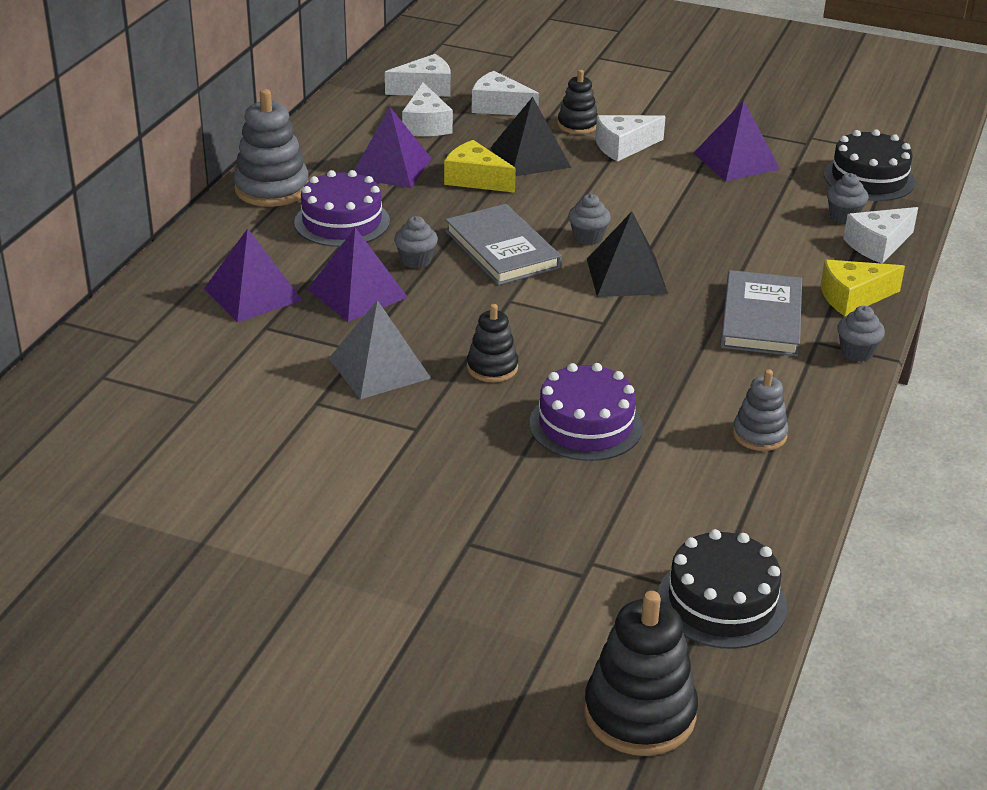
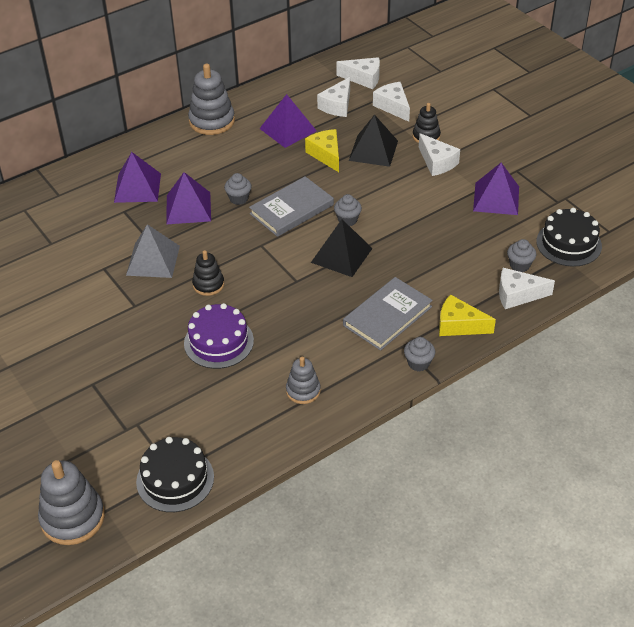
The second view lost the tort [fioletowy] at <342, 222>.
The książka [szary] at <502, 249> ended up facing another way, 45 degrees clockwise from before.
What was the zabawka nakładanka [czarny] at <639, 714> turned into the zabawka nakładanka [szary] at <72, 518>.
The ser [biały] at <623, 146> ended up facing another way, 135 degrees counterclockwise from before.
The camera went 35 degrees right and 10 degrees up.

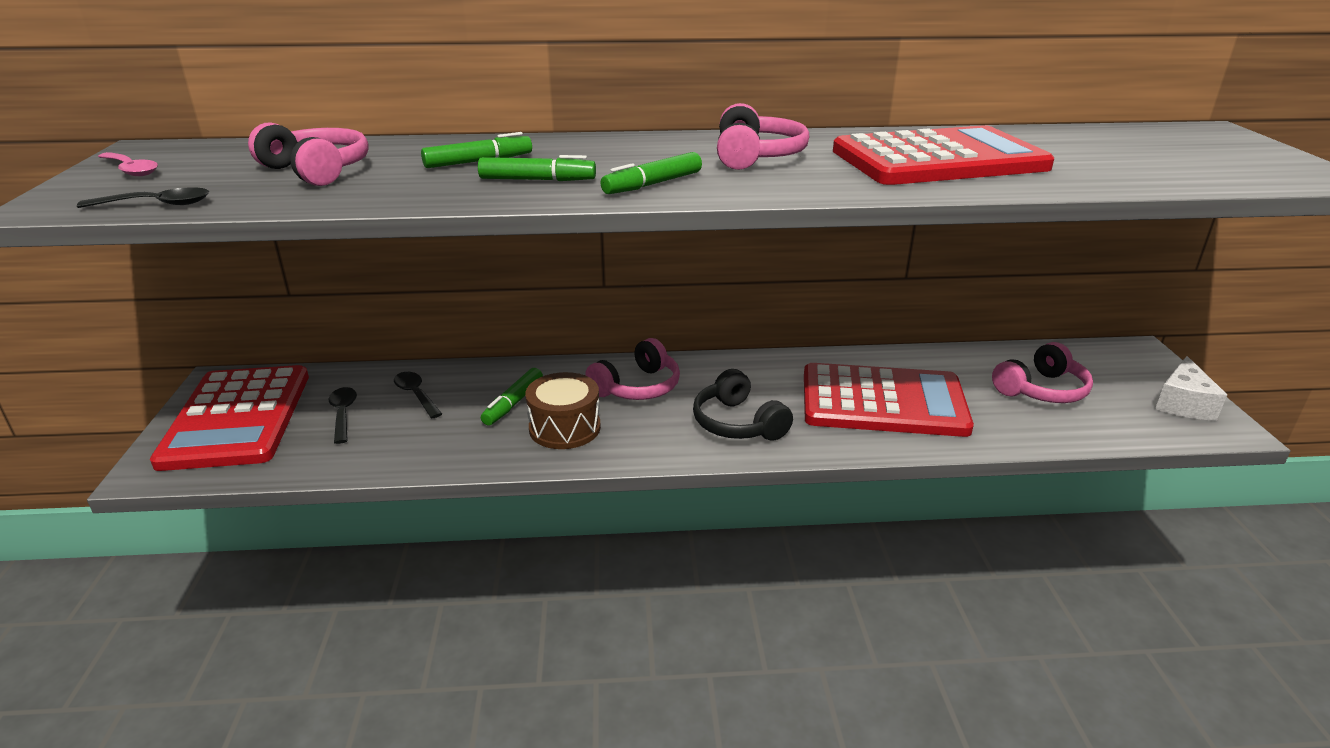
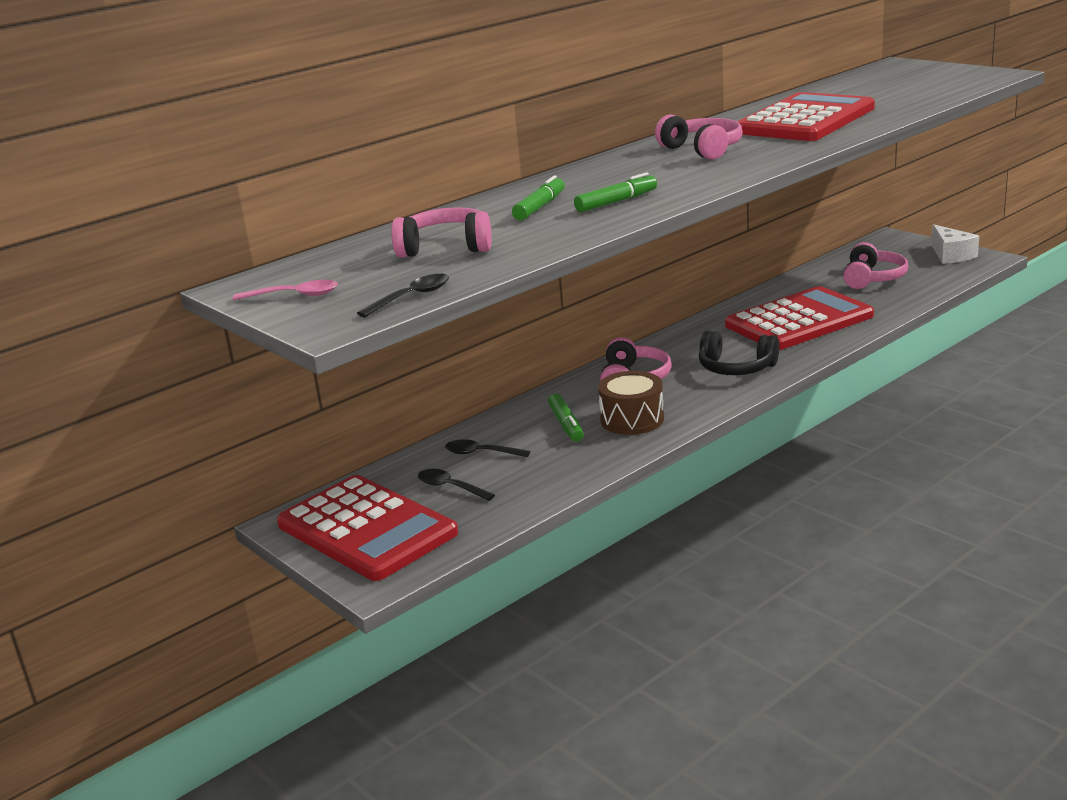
The second view lost the flamaster [zielony] at <652, 184>.
The camera went 35 degrees left and 5 degrees down.

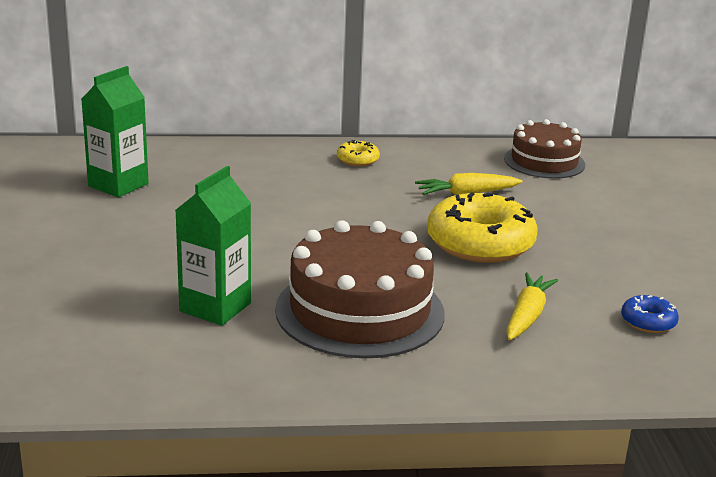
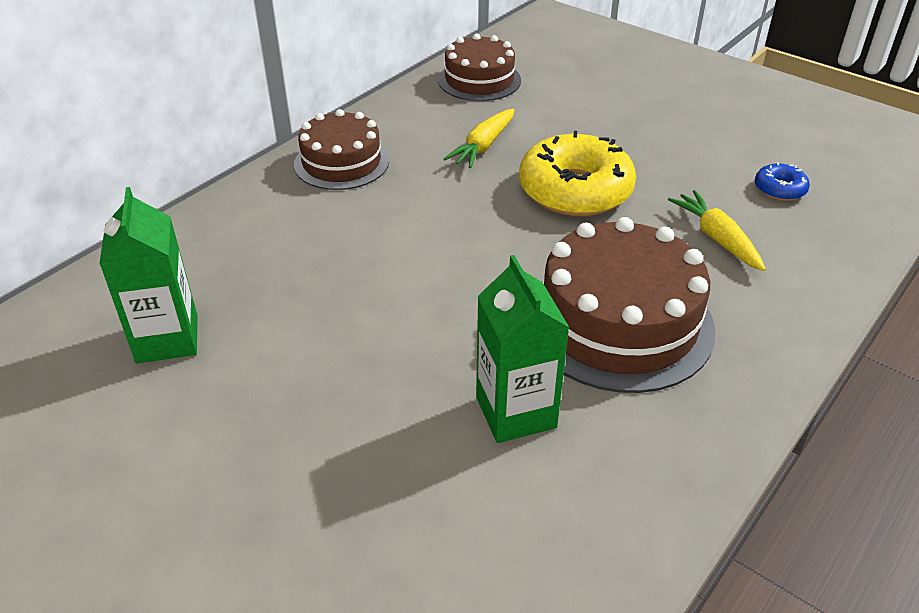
Where the donut [żółty] stood at <357, 160>, the tort [brązowy] came to stand at <341, 162>.
The camera went 45 degrees left and 15 degrees up.

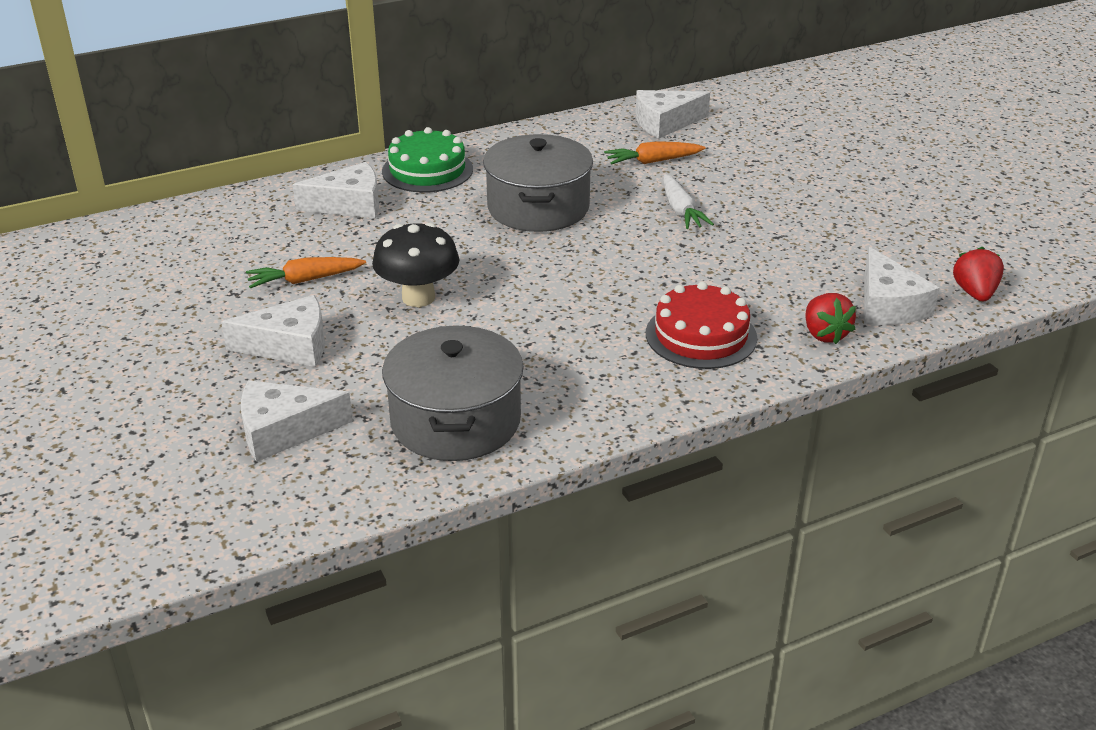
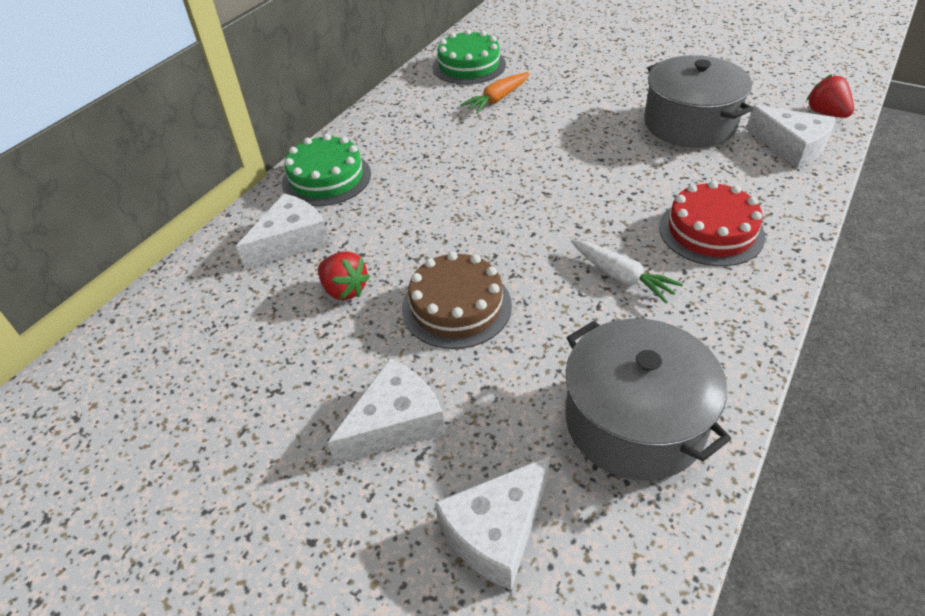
The second view lost the marchewka [pomarańczowy] at <305, 280>.
Where the grzyb [czarny] stood at <418, 297>, the tort [brązowy] came to stand at <456, 306>.
The garnek [szary] ended up elsewhere, having gone from <538, 207> to <690, 123>.
Where the ser [biały] stood at <665, 123>, the tort [zielony] came to stand at <469, 65>.
The marchewka [biały] ended up elsewhere, having gone from <681, 211> to <621, 276>.
The truskawka [czerwony] ended up elsewhere, having gone from <824, 334> to <344, 290>.
The camera went 30 degrees left and 10 degrees up.

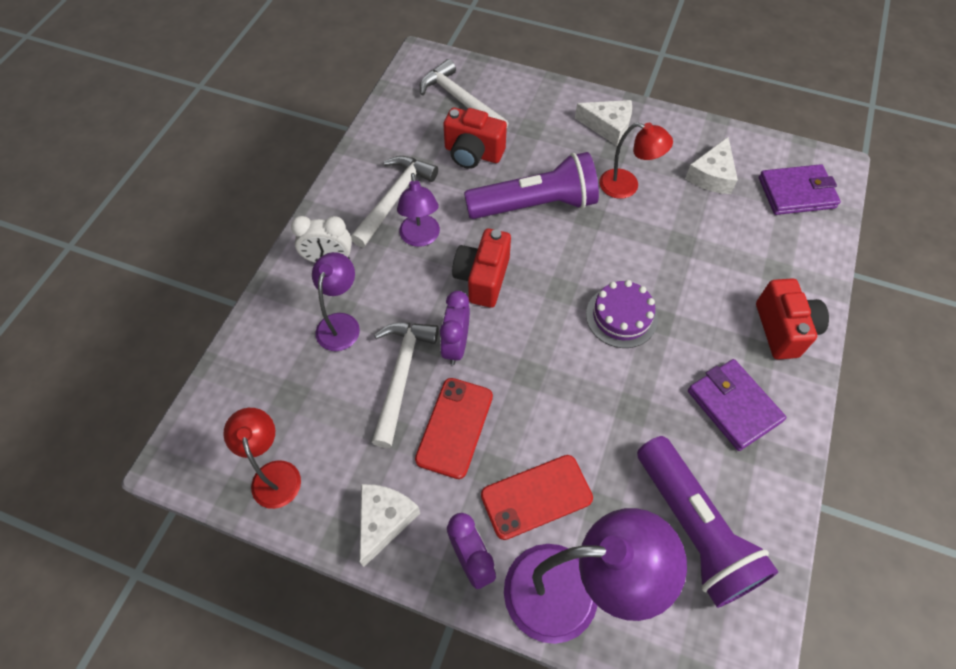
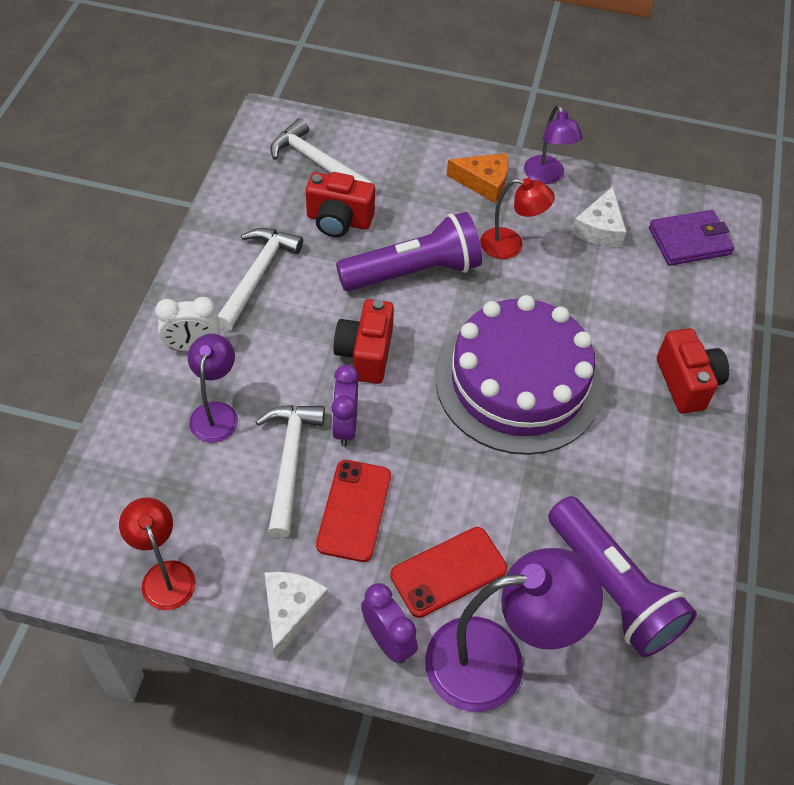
The lampka [fioletowy] ended up elsewhere, having gone from <420, 238> to <547, 176>.
What was the ser [biały] at <608, 126> turned into the ser [pomarańczowy] at <483, 182>.
The size of the tort [fioletowy] at <621, 316> changed by a factor of 2.18.
The second view lost the portfel [fioletowy] at <733, 406>.
The camera went 10 degrees left and 5 degrees down.

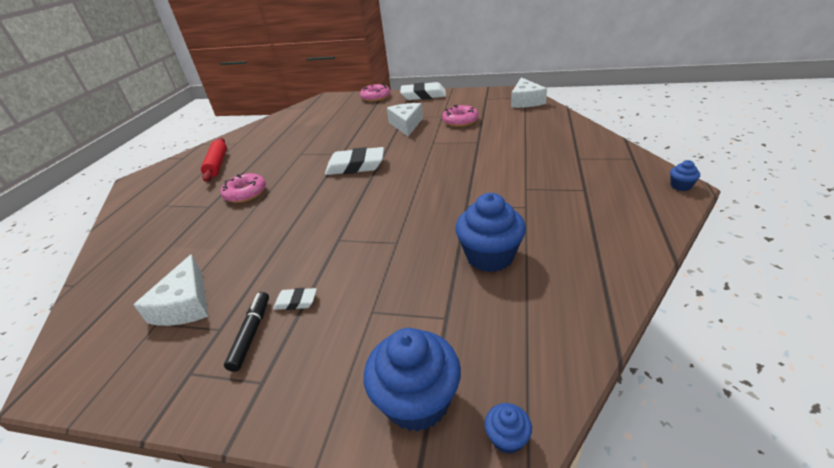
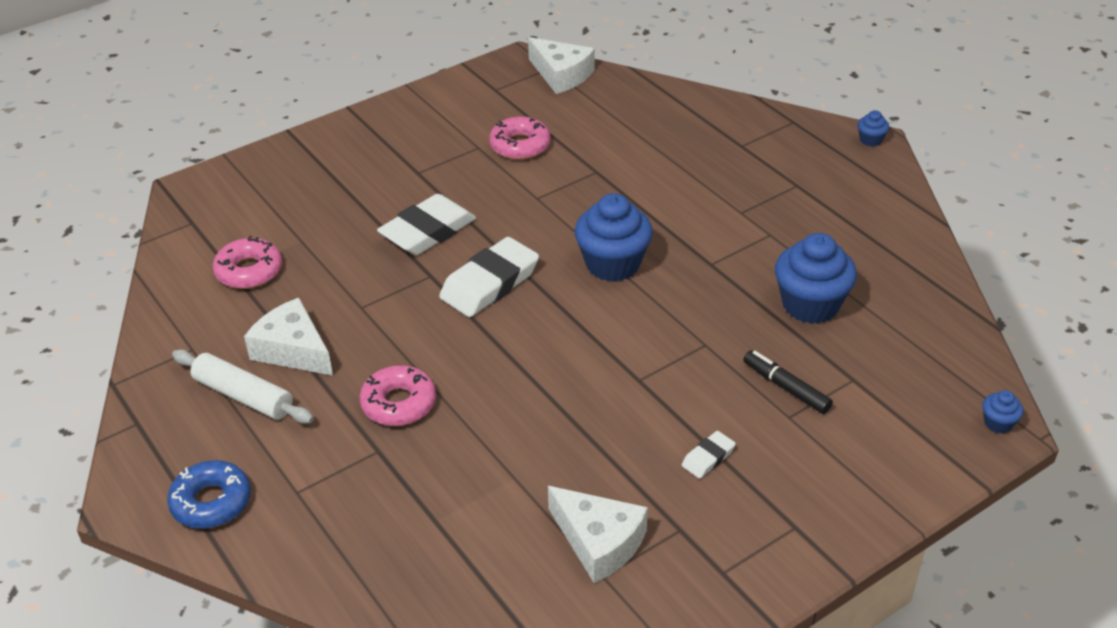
What was the wałek do ciasta [czerwony] at <217, 164> turned into the wałek do ciasta [biały] at <243, 396>.
The flamaster [czarny] ended up elsewhere, having gone from <251, 334> to <786, 388>.
The donut [różowy] ended up elsewhere, having gone from <375, 97> to <249, 271>.
The muffinka [niebieski] ended up elsewhere, having gone from <417, 401> to <613, 264>.
The ser [biały] ended up elsewhere, having gone from <406, 125> to <293, 350>.
The gumka do mazania [biały] ended up elsewhere, having gone from <423, 95> to <428, 231>.
The second view gained the donut [niebieski] at <211, 502>.
The camera went 50 degrees left and 5 degrees up.

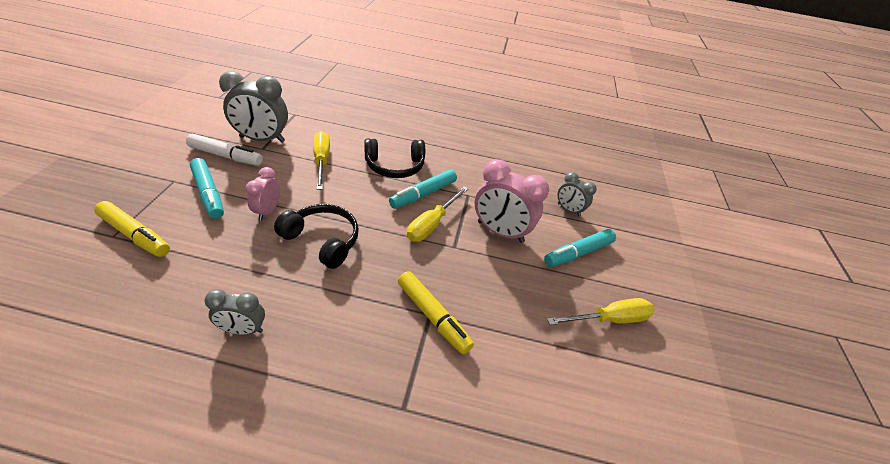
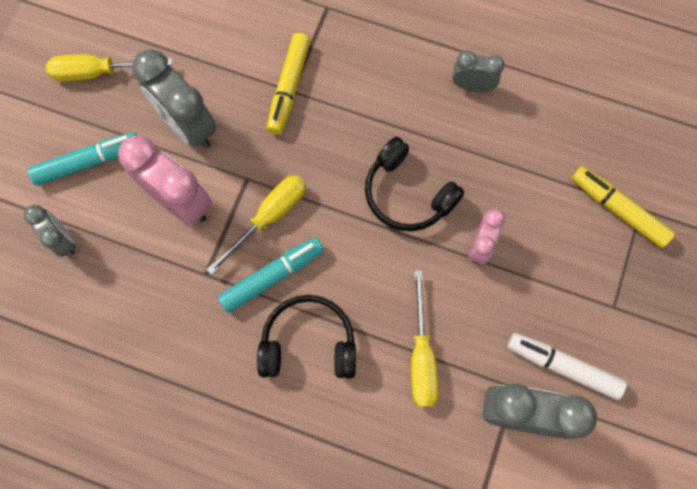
The second view lost the flamaster [turkusowy] at <208, 193>.
The flamaster [żółty] at <433, 316> ended up facing another way, 135 degrees counterclockwise from before.
The second view gained the budzik [szary] at <188, 125>.
The camera went 165 degrees left and 30 degrees up.

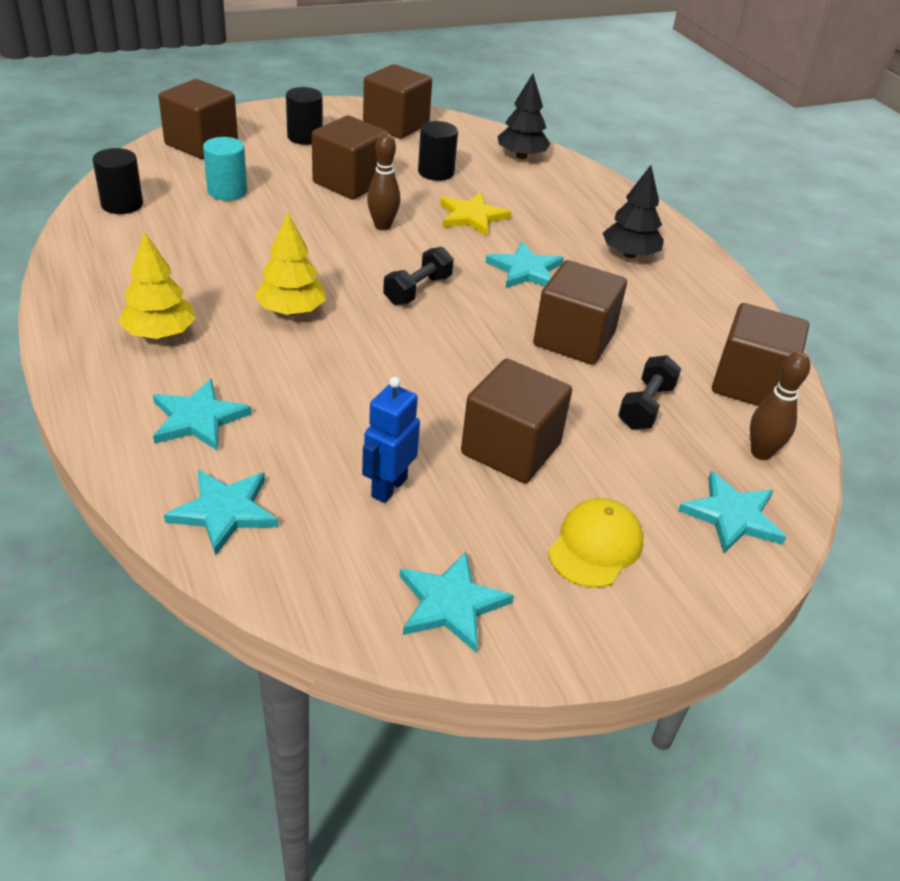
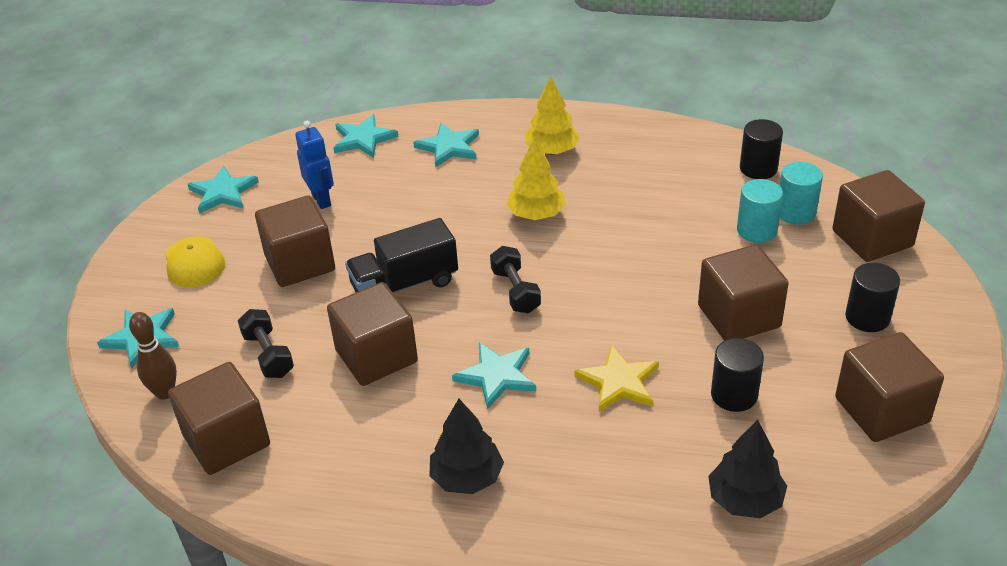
The second view lost the kręgiel [brązowy] at <382, 226>.
The second view gained the ciężarówka [czarny] at <405, 284>.
The second view gained the walec [turkusowy] at <795, 212>.
The camera went 130 degrees right and 0 degrees up.

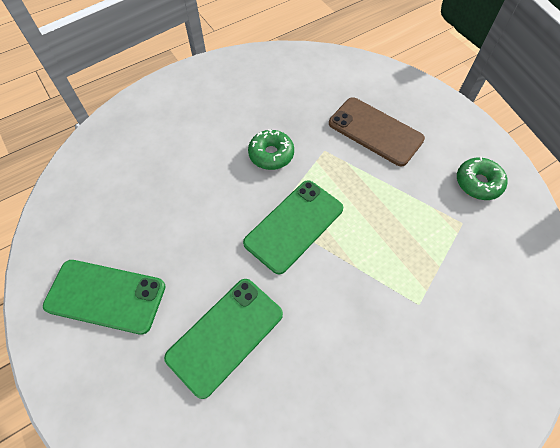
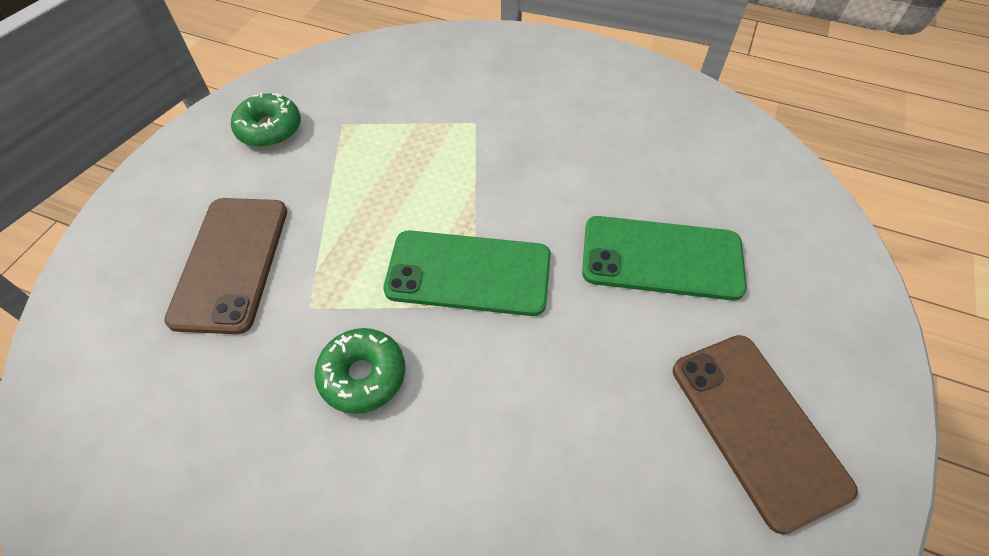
What was the telefon [zielony] at <106, 296> turned into the telefon [brązowy] at <757, 427>.
The camera went 125 degrees left and 5 degrees down.

